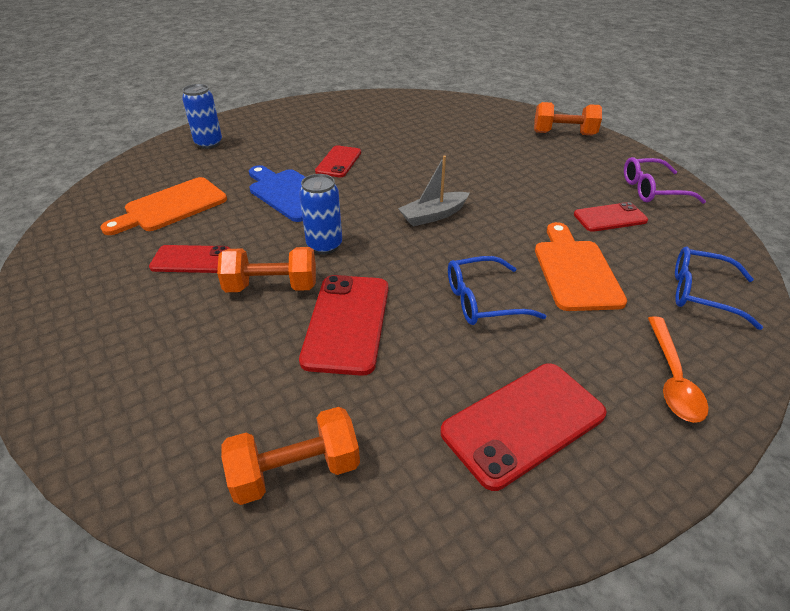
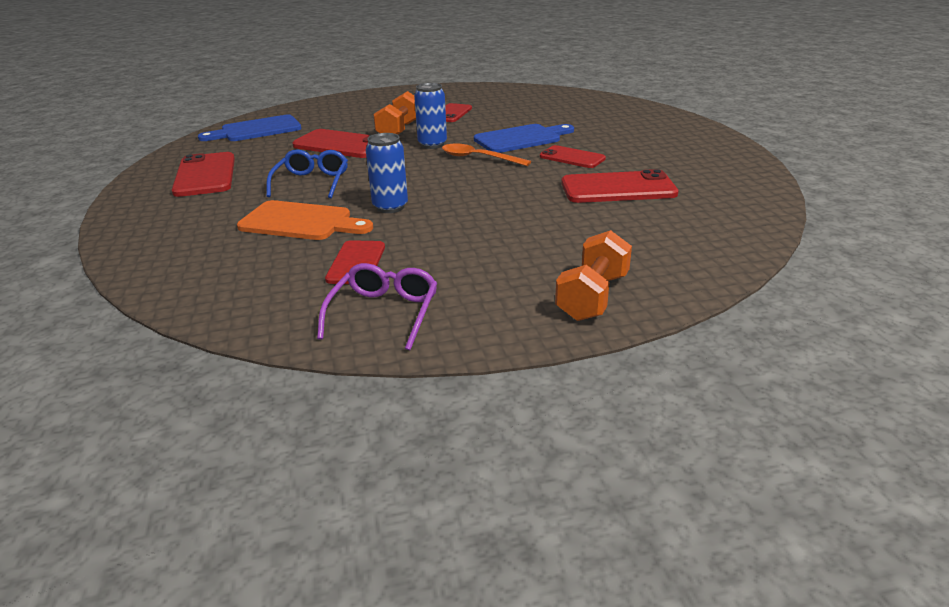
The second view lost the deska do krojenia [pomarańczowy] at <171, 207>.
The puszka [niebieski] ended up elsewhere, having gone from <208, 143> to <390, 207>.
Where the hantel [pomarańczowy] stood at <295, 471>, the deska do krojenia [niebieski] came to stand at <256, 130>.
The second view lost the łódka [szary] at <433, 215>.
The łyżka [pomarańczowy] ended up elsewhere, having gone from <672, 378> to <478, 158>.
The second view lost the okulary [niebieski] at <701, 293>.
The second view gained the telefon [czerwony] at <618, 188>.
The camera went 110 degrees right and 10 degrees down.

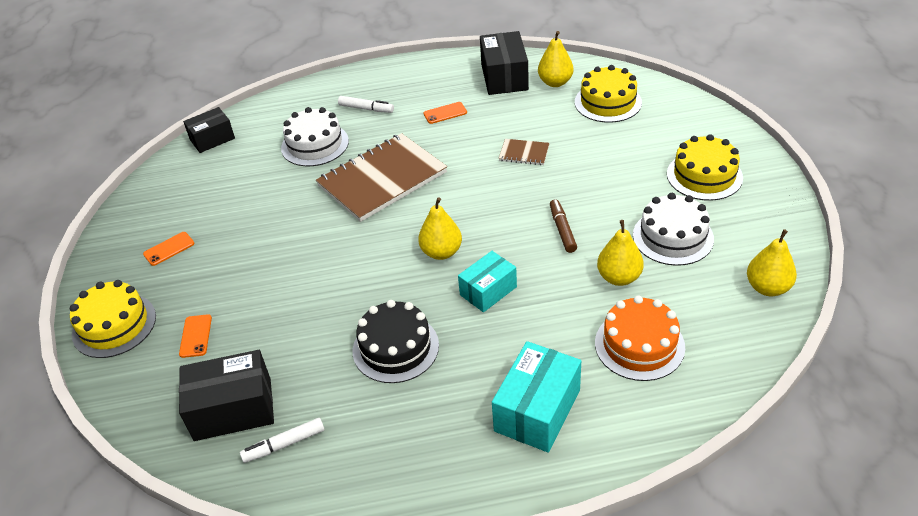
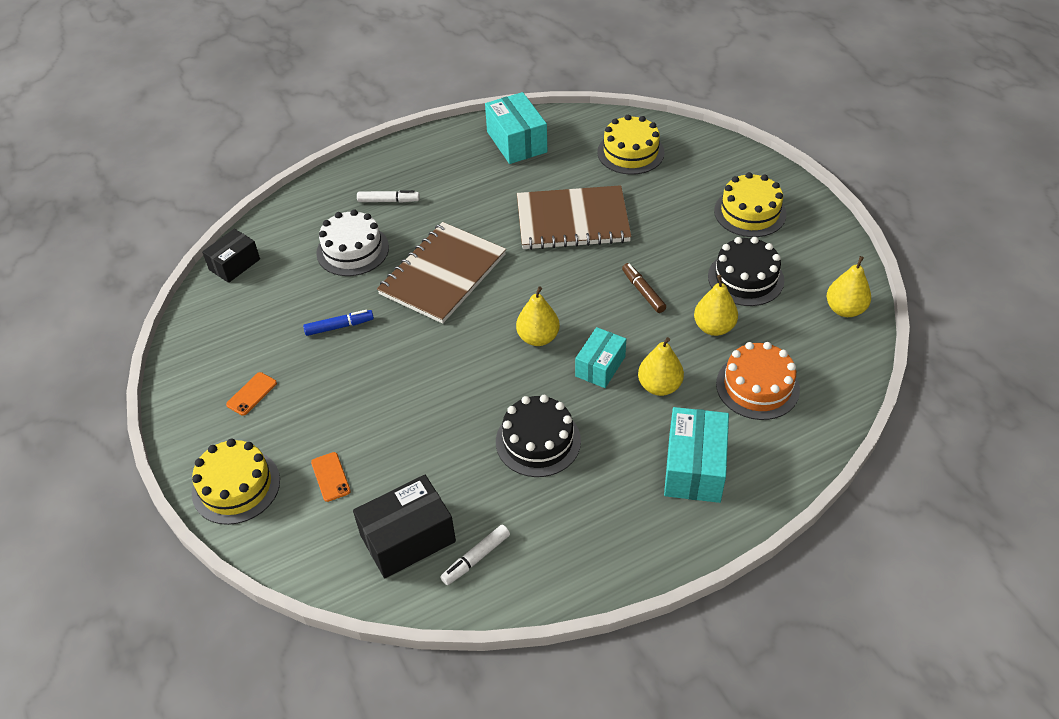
The second view lost the telefon [pomarańczowy] at <445, 113>.
What was the pudełko [czarny] at <504, 77> turned into the pudełko [turkusowy] at <517, 142>.
The size of the zeszyt [brązowy] at <524, 153> changed by a factor of 2.33.
The gruszka [żółty] ended up elsewhere, having gone from <555, 82> to <659, 386>.
What was the tort [biały] at <673, 237> turned into the tort [czarny] at <745, 278>.
The second view gained the flamaster [niebieski] at <339, 326>.
The camera went 20 degrees left and 5 degrees up.

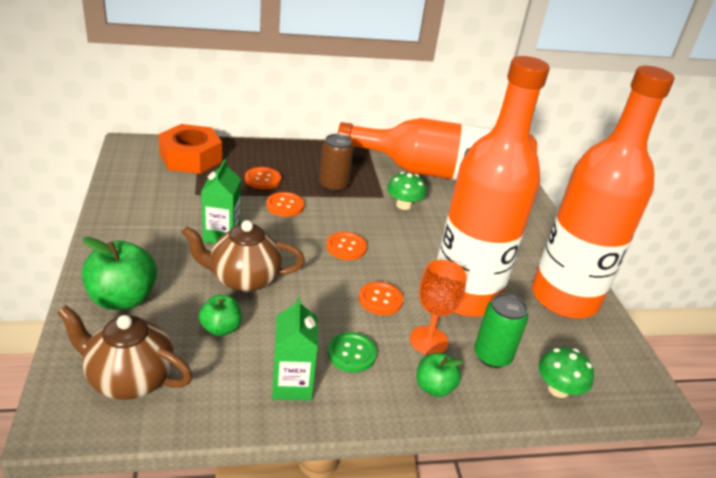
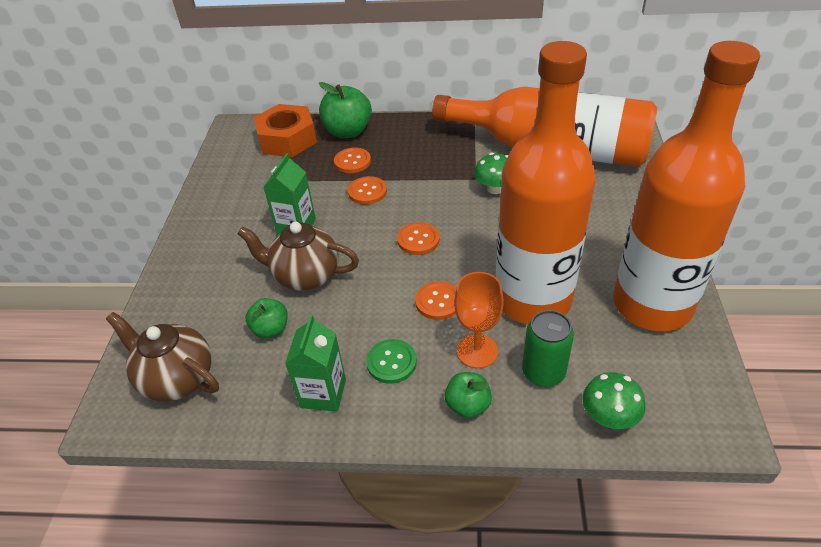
The jabłko [zielony] ended up elsewhere, having gone from <122, 298> to <348, 132>.
The second view lost the puszka [brązowy] at <333, 185>.
The camera went 20 degrees right and 10 degrees up.

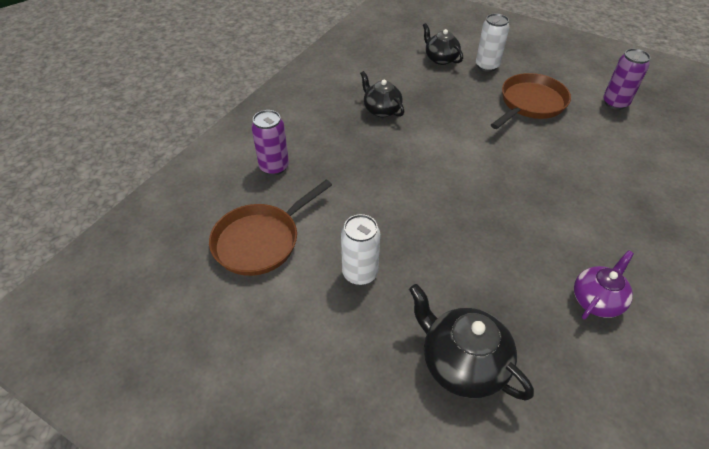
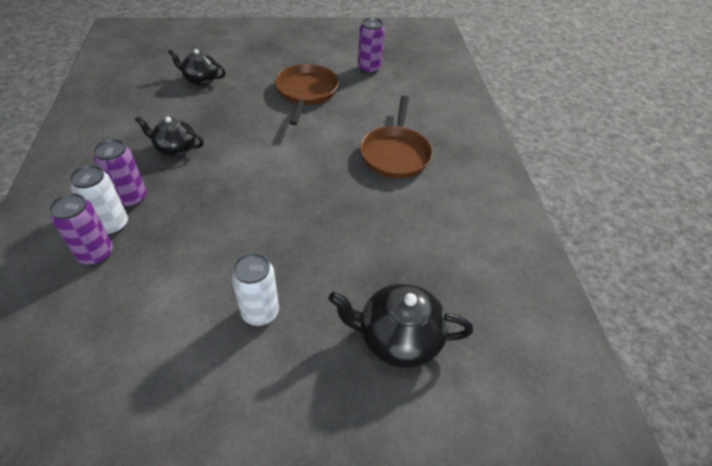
The patelnia [brązowy] ended up elsewhere, having gone from <261, 240> to <395, 153>.
The puszka [biały] ended up elsewhere, having gone from <487, 66> to <112, 225>.
The second view lost the imbryk [fioletowy] at <596, 300>.
The second view gained the puszka [fioletowy] at <131, 198>.
The camera went 40 degrees left and 0 degrees up.

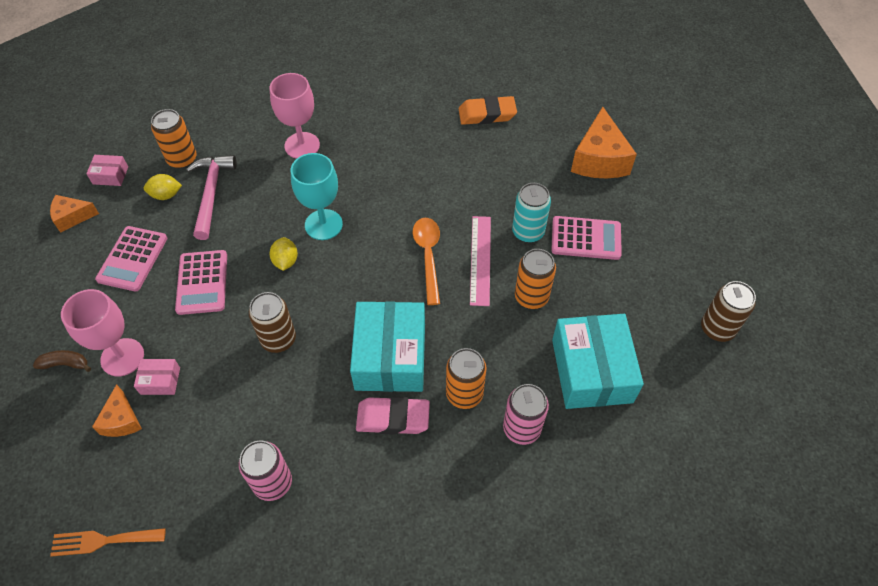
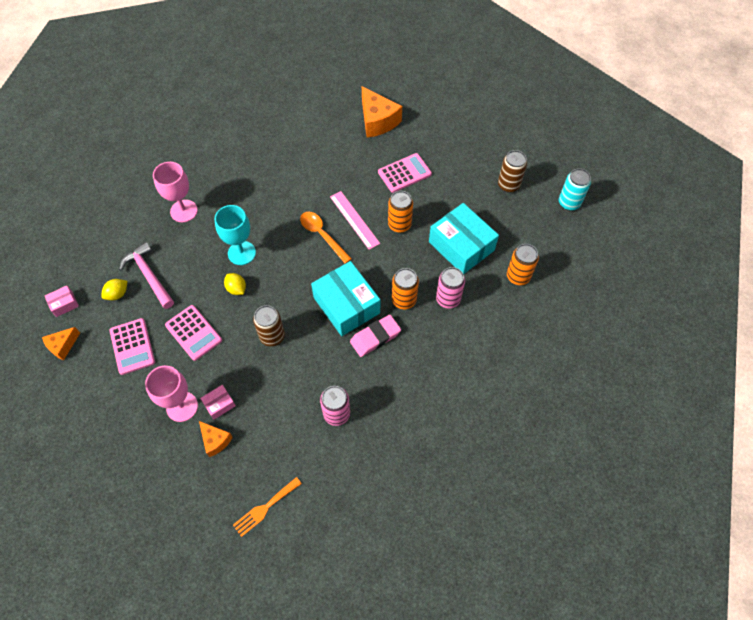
The second view lost the banan [brązowy] at <65, 364>.
The puszka [pomarańczowy] ended up elsewhere, having gone from <182, 159> to <518, 276>.
The second view lost the gumka do mazania [pomarańczowy] at <487, 114>.
The puszka [turkusowy] ended up elsewhere, having gone from <528, 232> to <569, 203>.
The camera went 35 degrees left and 5 degrees up.

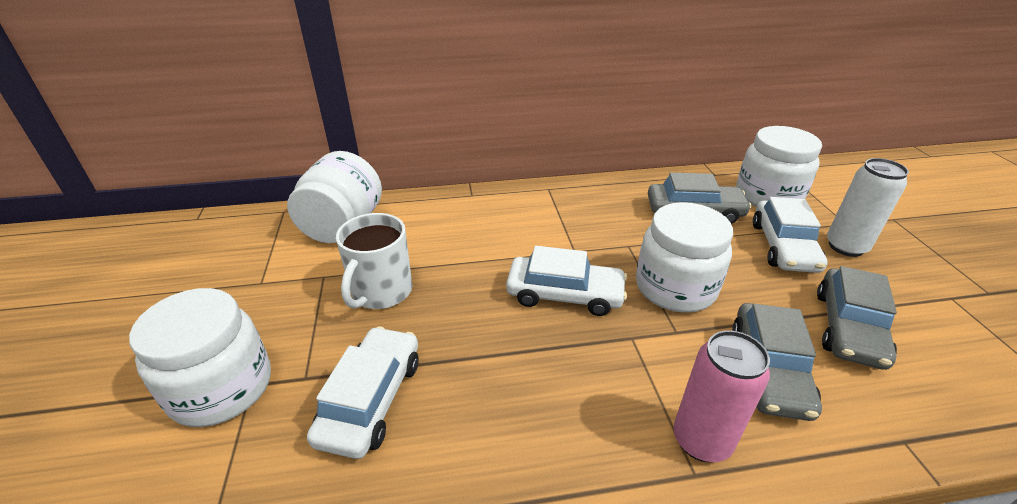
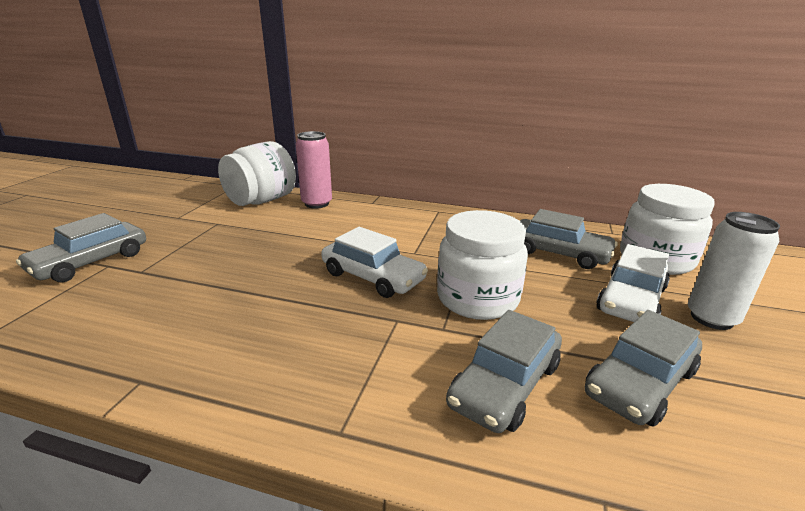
Where the słoik [biały] stood at <221, 388>, the samochód [szary] came to stand at <91, 262>.
The second view lost the samochód [biały] at <371, 399>.
The second view lost the kubek [biały] at <381, 292>.
The puszka [różowy] ended up elsewhere, having gone from <701, 440> to <317, 203>.
The camera went 25 degrees right and 10 degrees down.

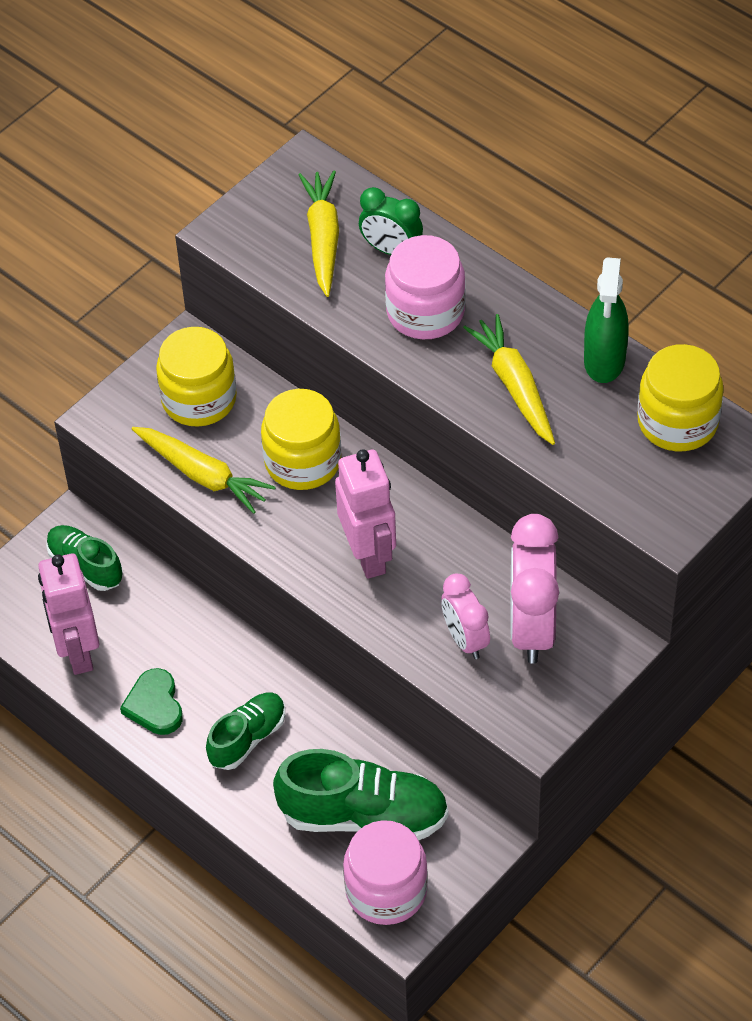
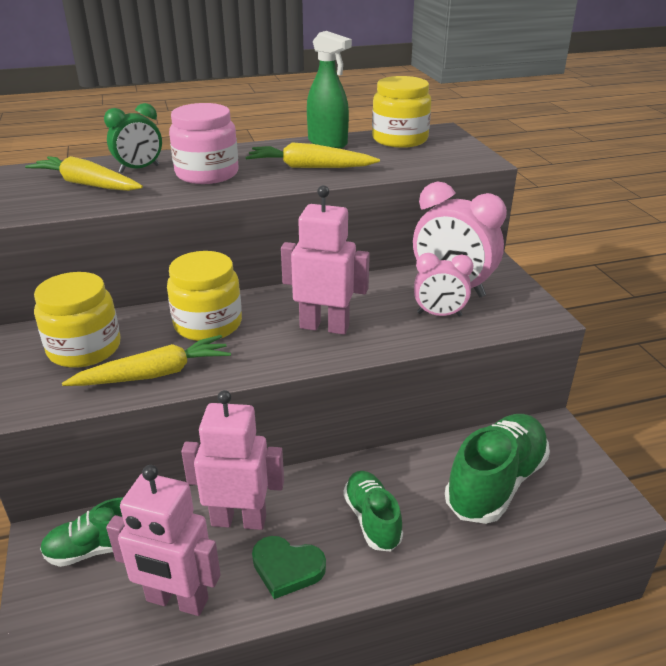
The second view lost the słoik [różowy] at <386, 890>.
The second view gained the robot [różowy] at <239, 520>.
The camera went 60 degrees left and 20 degrees down.

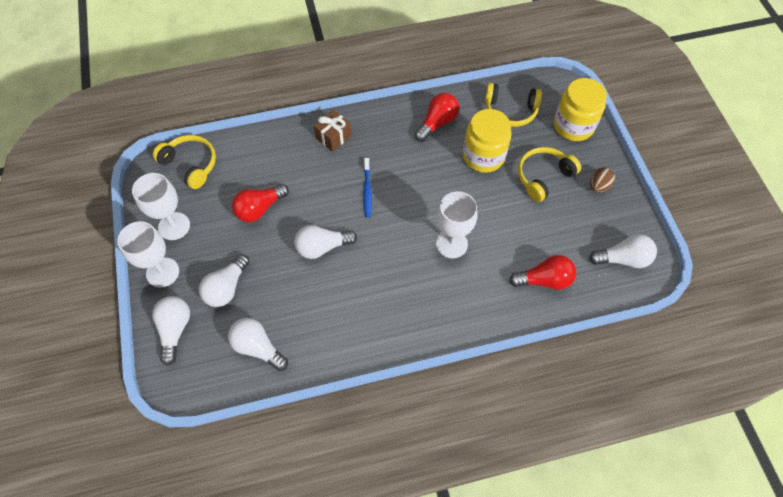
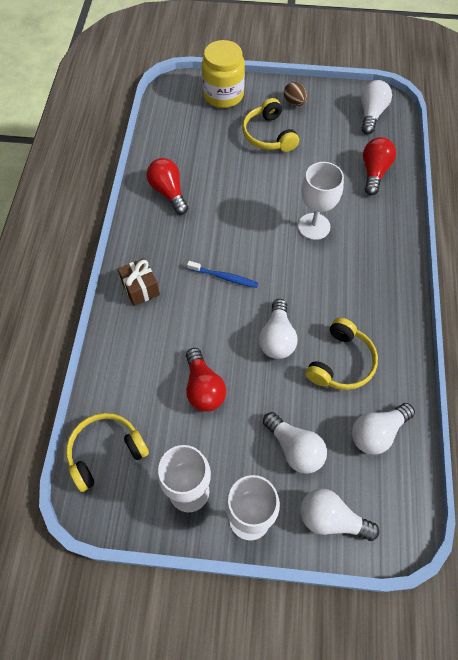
The second view lost the słoik [żółty] at <483, 156>.
The słuchawki [żółty] ended up elsewhere, having gone from <510, 111> to <341, 362>.
The camera went 70 degrees left and 0 degrees up.

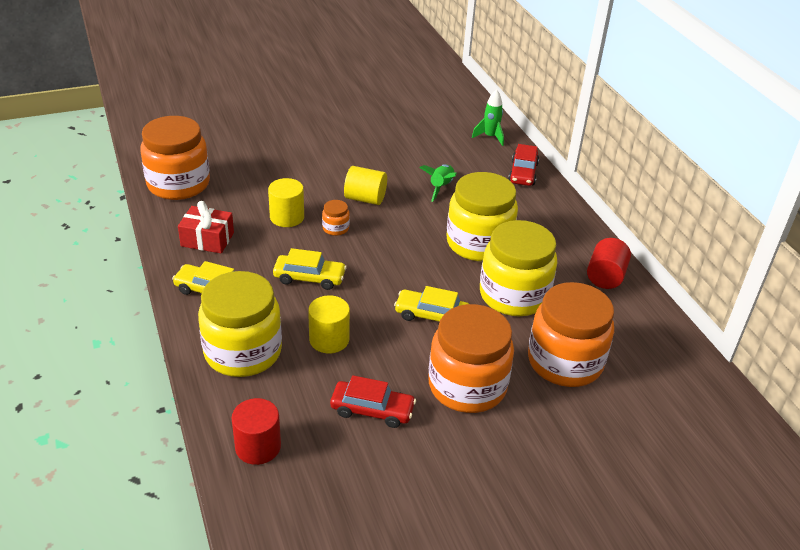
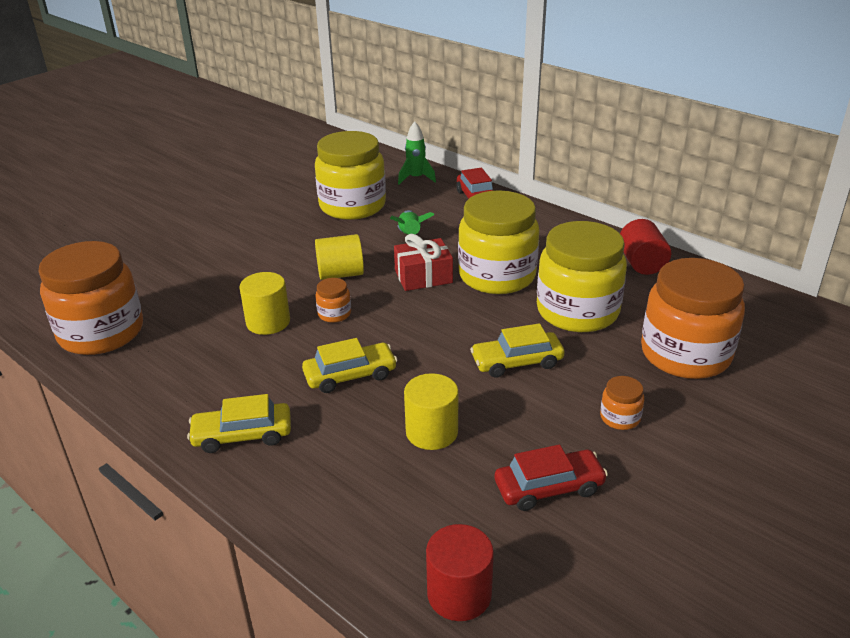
The prezent [czerwony] ended up elsewhere, having gone from <207, 239> to <423, 276>.
The słoik [żółty] ended up elsewhere, having gone from <243, 352> to <352, 206>.
The size of the słoik [pomarańczowy] at <467, 386> changed by a factor of 0.41.
The camera went 25 degrees left and 5 degrees down.

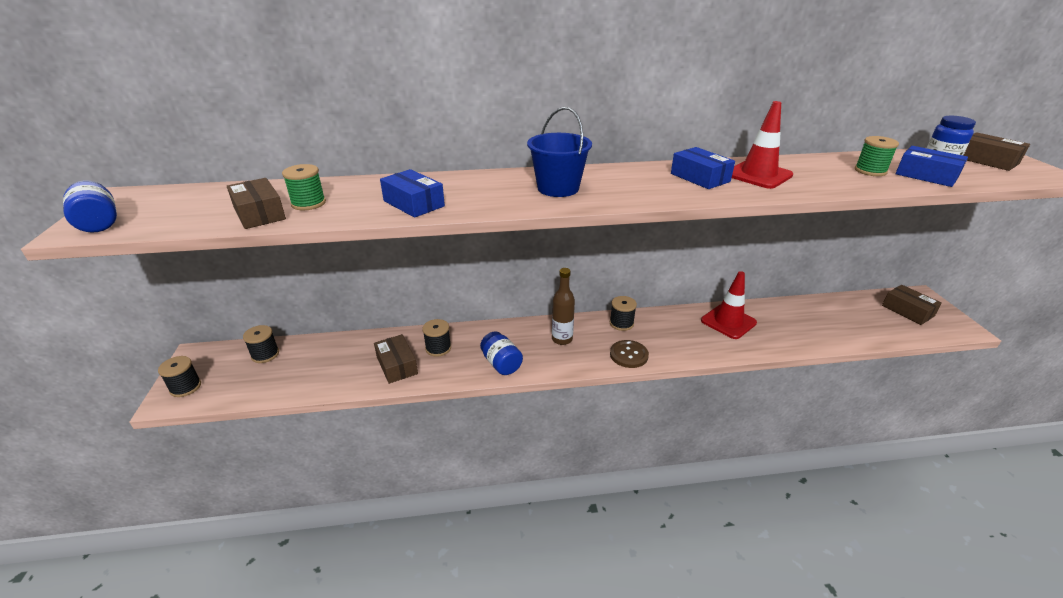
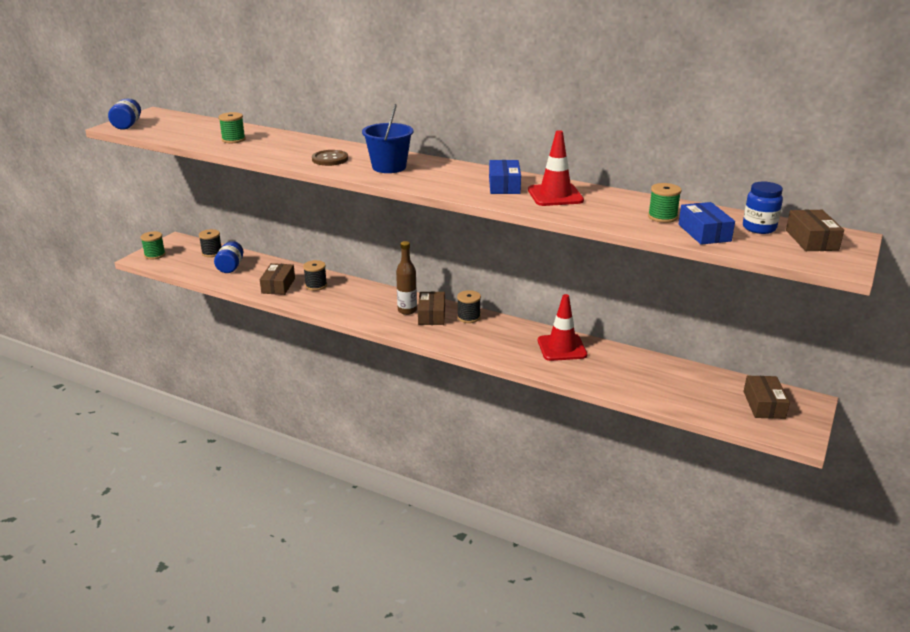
What was the szpulka [czarny] at <185, 387> turned into the szpulka [zielony] at <155, 255>.
The pudełko [brązowy] ended up elsewhere, having gone from <259, 213> to <431, 315>.
The second view lost the pudełko [niebieski] at <413, 203>.
The słoik [niebieski] ended up elsewhere, having gone from <501, 364> to <230, 267>.
The guzik [brązowy] ended up elsewhere, having gone from <628, 355> to <330, 159>.
The camera went 35 degrees right and 5 degrees down.

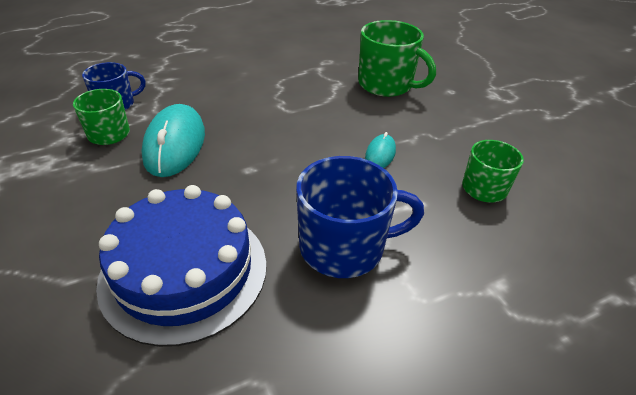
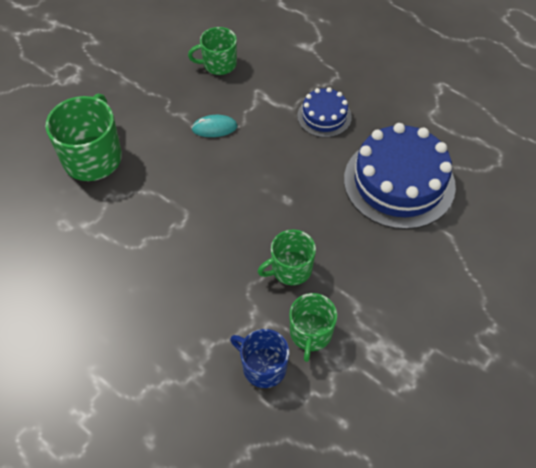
Where the myszka [turkusowy] stood at <175, 144>, the kubek [zielony] came to stand at <290, 269>.
Where the kubek [niebieski] stood at <344, 247>, the tort [niebieski] came to stand at <324, 116>.
The camera went 115 degrees left and 15 degrees up.

